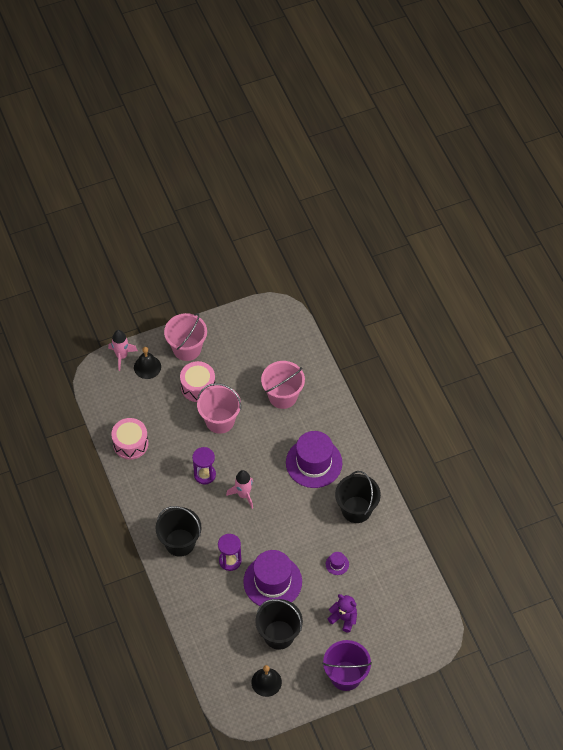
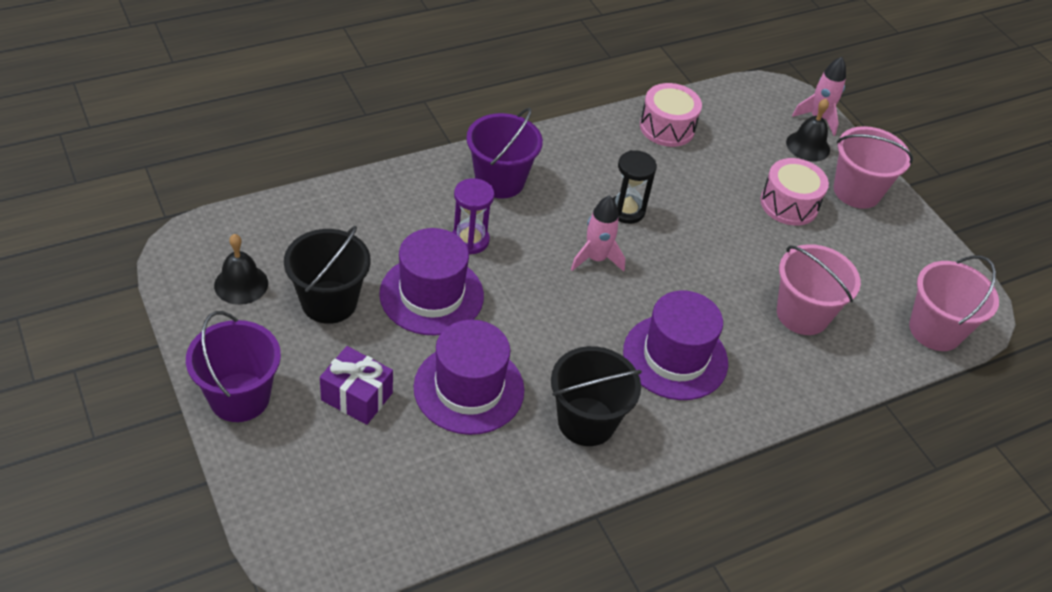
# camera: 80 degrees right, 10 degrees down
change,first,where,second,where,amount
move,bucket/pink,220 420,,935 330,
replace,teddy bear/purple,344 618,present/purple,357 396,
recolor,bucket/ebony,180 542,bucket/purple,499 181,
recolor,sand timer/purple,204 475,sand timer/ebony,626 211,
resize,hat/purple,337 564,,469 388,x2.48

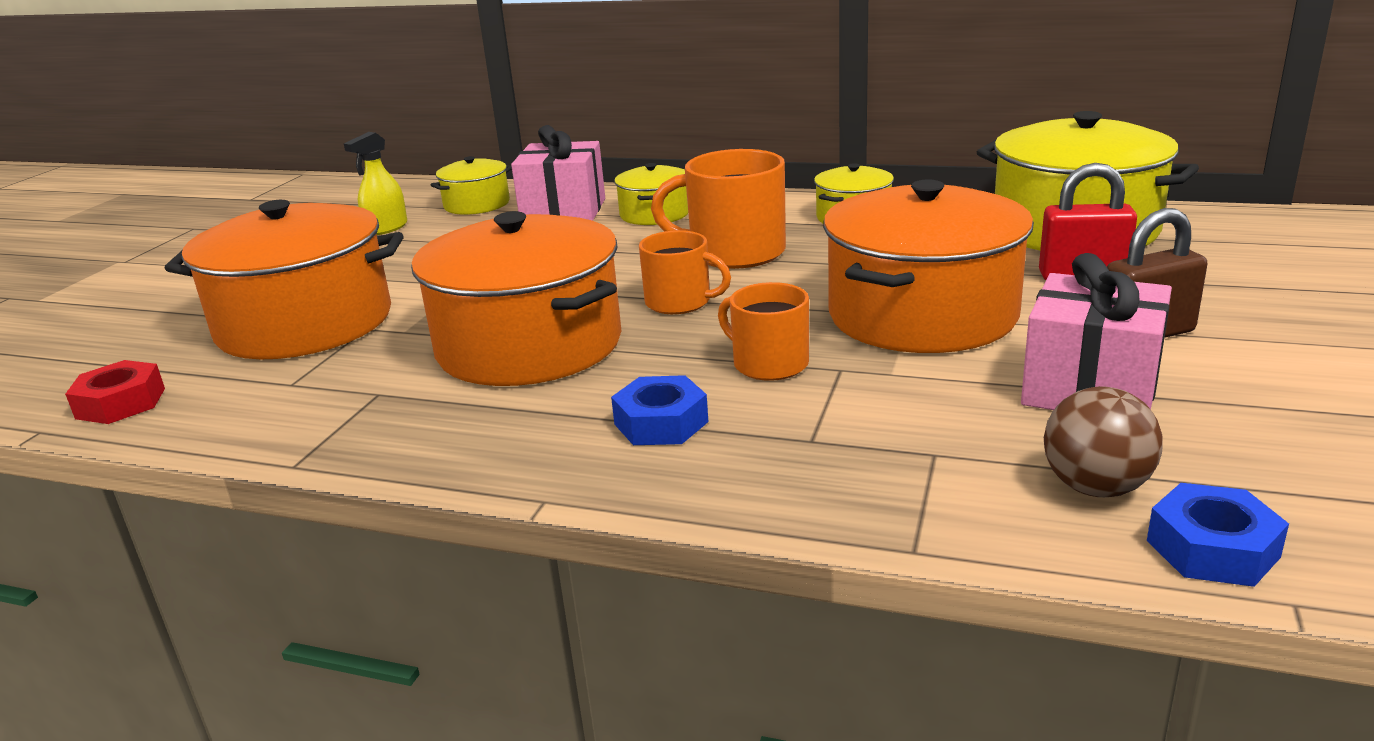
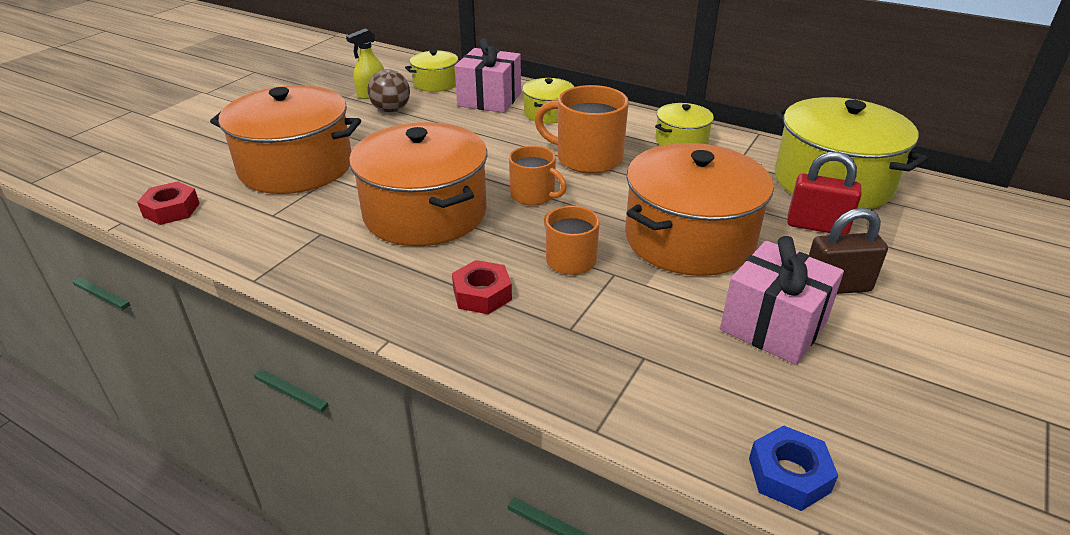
# camera: 10 degrees right, 10 degrees up
change,first,where,second,where,amount
move,ball/dark brown,1095 487,,391 110,
recolor,nut/cobalt,661 423,nut/red,482 294,

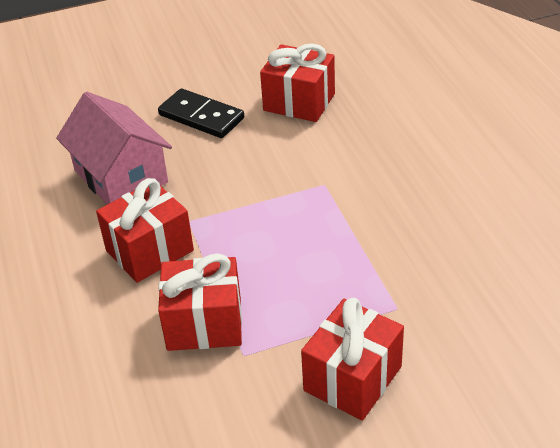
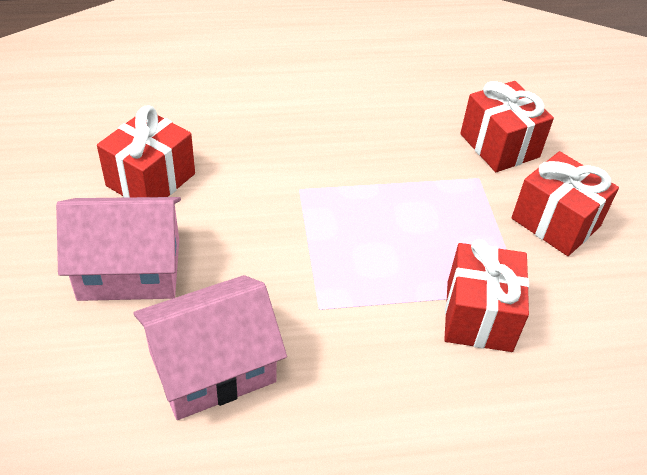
# camera: 85 degrees left, 5 degrees up
change,first,where,second,where,amount
move,present/red,149 251,,499 145,
replace,domino tile/ebony,201 116,house/pink,129 269,

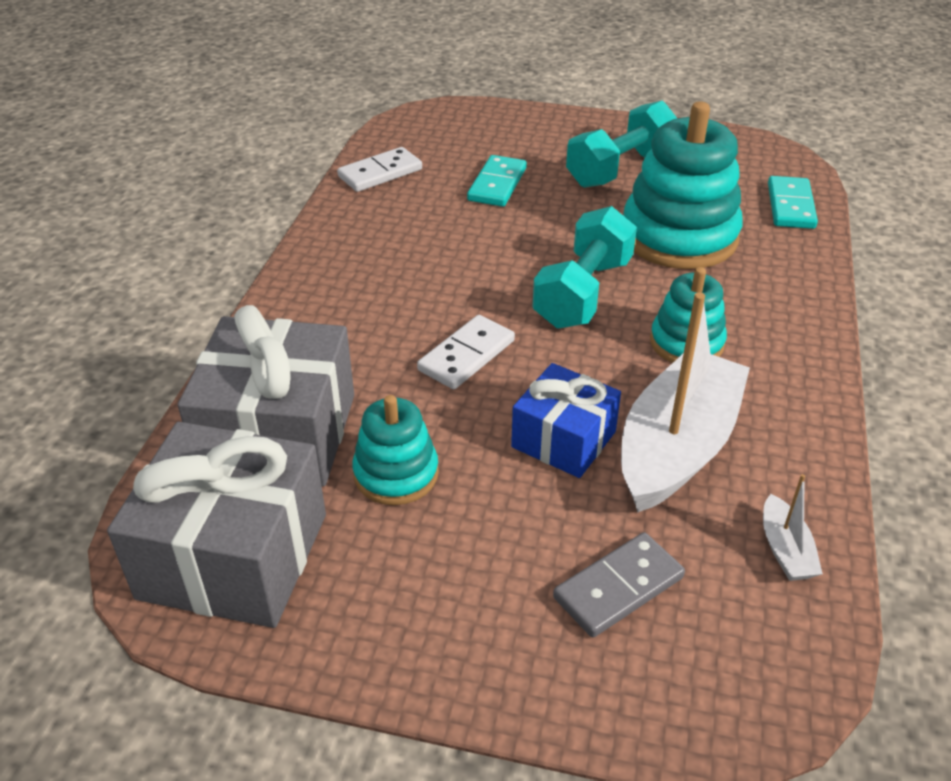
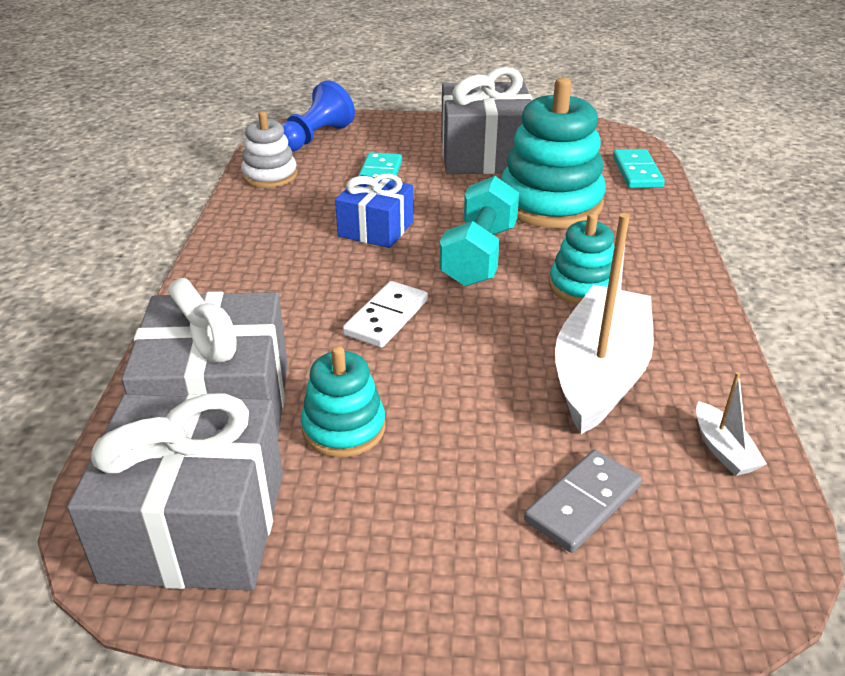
# camera: 10 degrees left, 5 degrees down
change,first,where,second,where,amount
insert,,,chess pawn/cobalt,315 138,
move,present/cobalt,563 439,,376 229,
replace,domino tile/white,380 173,ring stacker/white,270 176,
replace,hand weight/aqua,620 169,present/ash-grey,484 155,

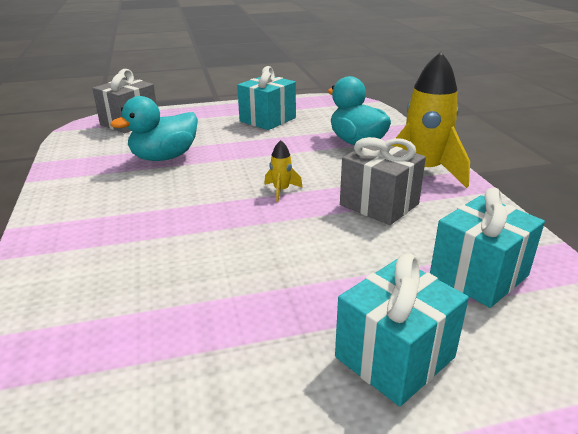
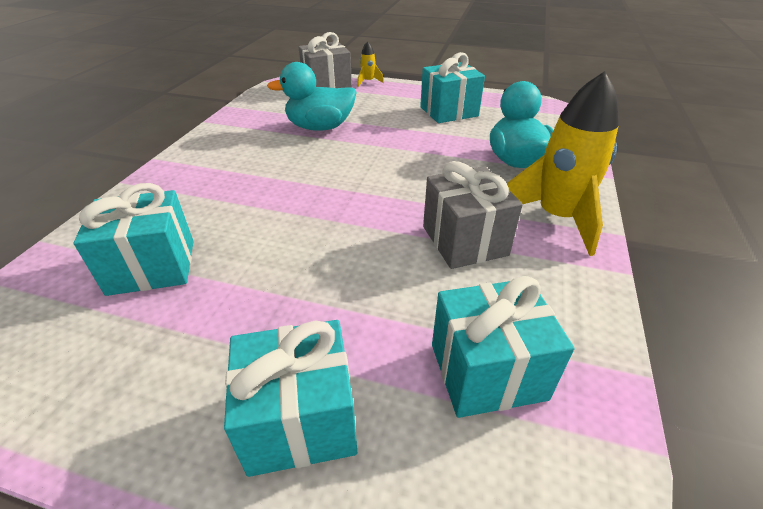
# camera: 30 degrees right, 10 degrees up
change,first,where,second,where,amount
insert,,,present/aqua,152 267,
move,rocket/bright yellow,281 191,,368 82,

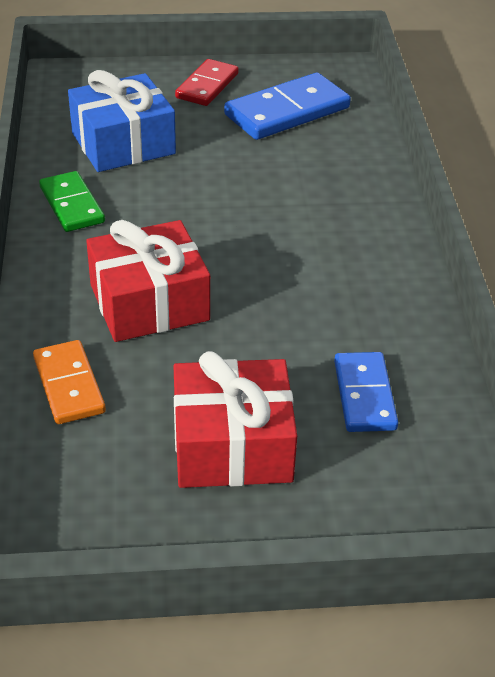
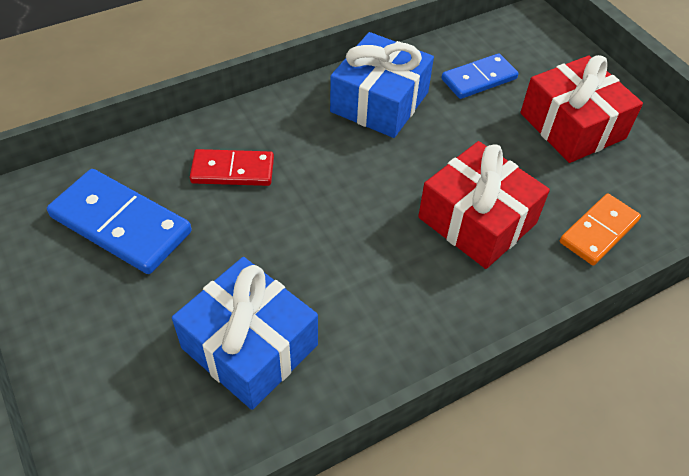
# camera: 115 degrees left, 10 degrees up
change,first,where,second,where,amount
delete,domino tile/emerald,71 205,,,
insert,,,present/cobalt,379 102,
move,domino tile/red,207 86,,232 171,

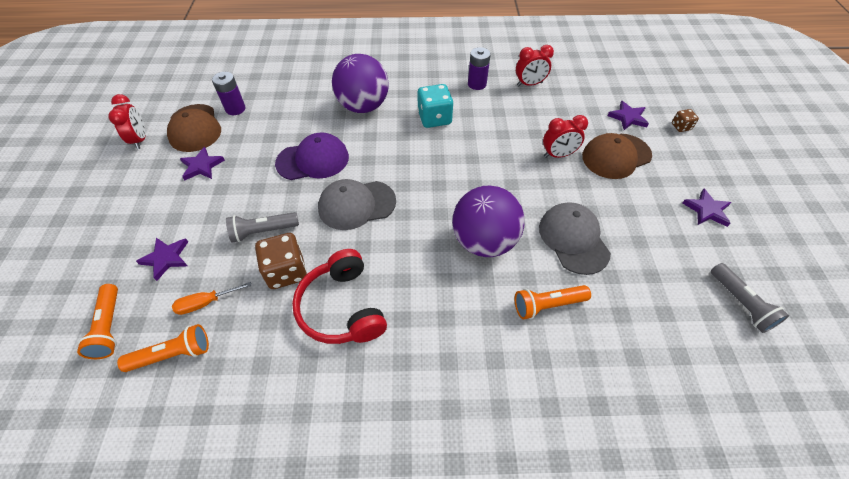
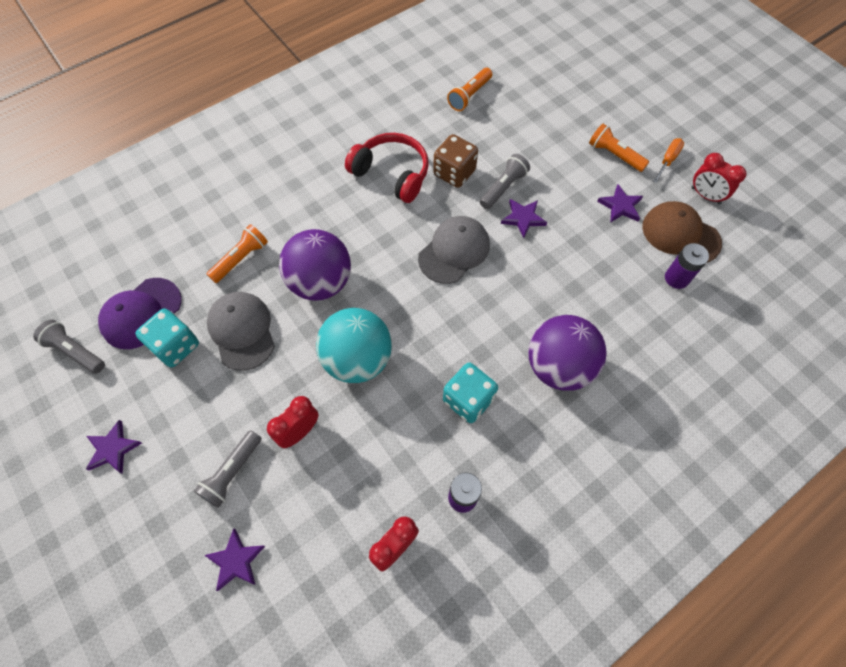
# camera: 145 degrees right, 10 degrees up
change,first,where,second,where,amount
delete,dice/dark brown,681 127,,,
insert,,,dice/aqua,175 346,
insert,,,ball/aqua,357 359,
move,torch/orange-coloured,109 327,,614 155,
move,star shape/purple,166 258,,523 218,
move,hand screwdriver/orange-coloured,206 303,,667 160,
move,cap/purple,313 160,,141 313,
replace,cap/dark brown,616 156,torch/ash-grey,232 472,
rotate,cap/ash-grey,573 239,,242 331,150 degrees counterclockwise

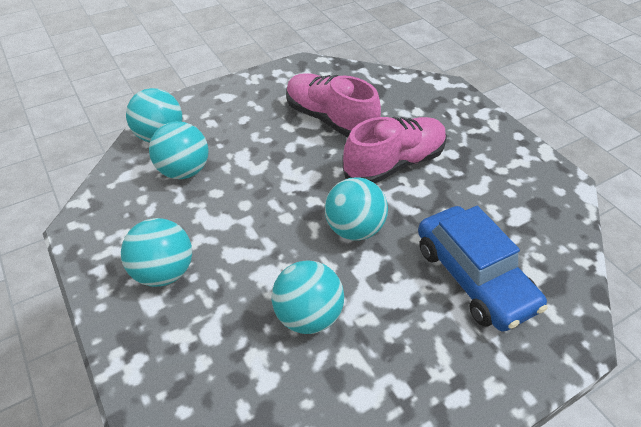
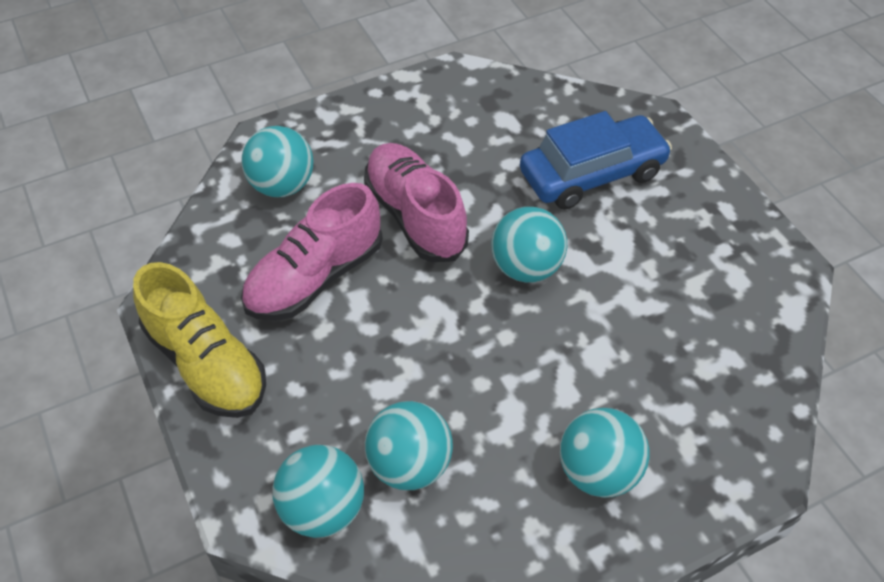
# camera: 85 degrees left, 5 degrees up
change,first,where,second,where,amount
insert,,,lace-up shoe/bright yellow,206 363,
move,ball/aqua,308 315,,282 185,

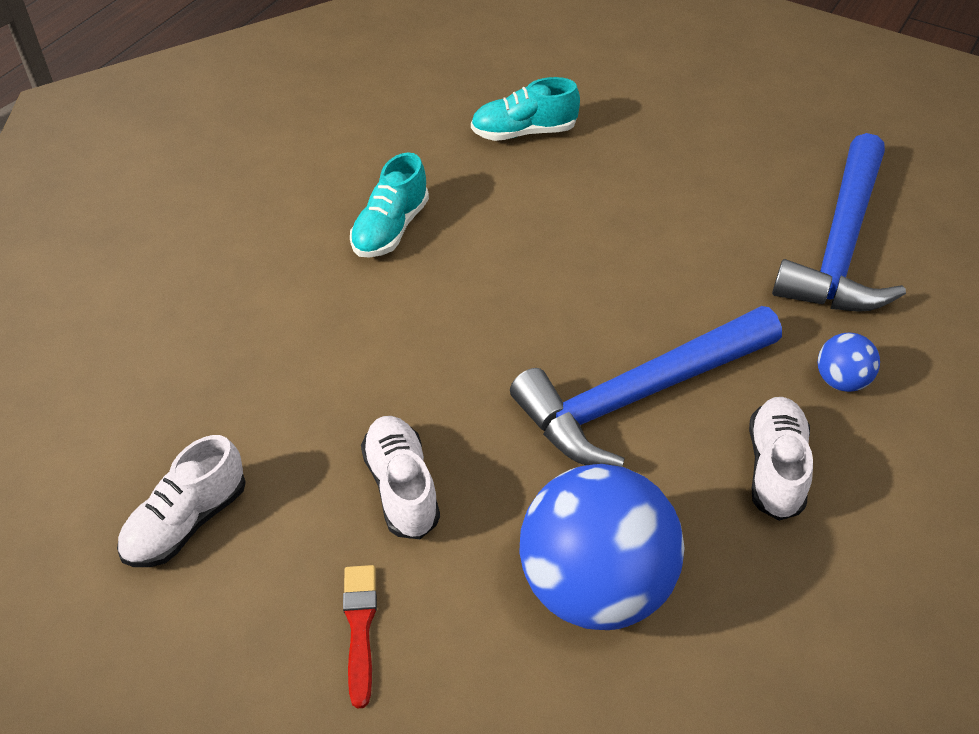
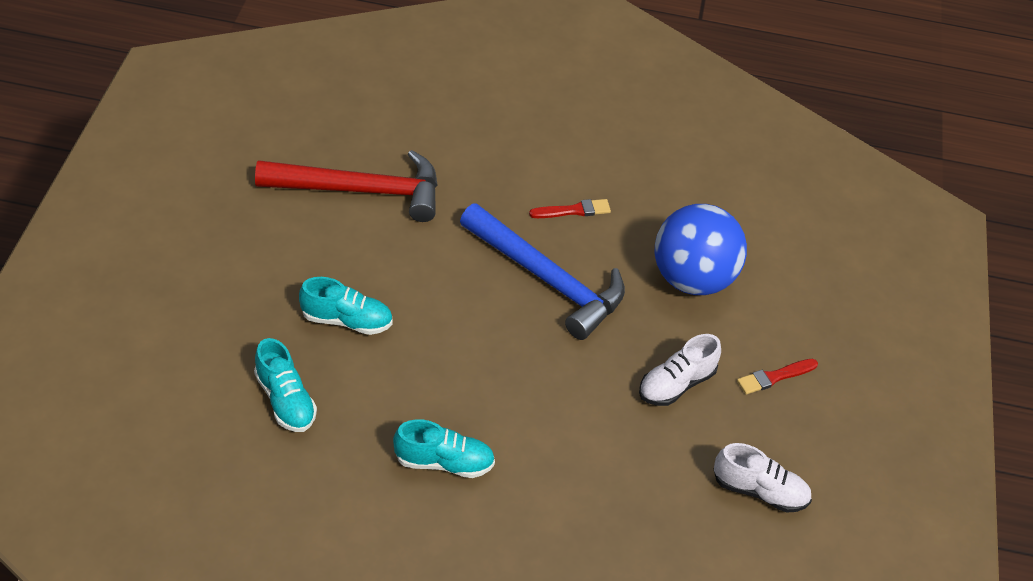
# camera: 115 degrees left, 0 degrees up
change,first,where,second,where,amount
delete,ball/cobalt,841 380,,,
insert,,,lace-up shoe/aqua,346 320,
replace,lace-up shoe/white,775 468,paintbrush/red,573 210,
recolor,hammer/cobalt,840 245,hammer/red,361 191,

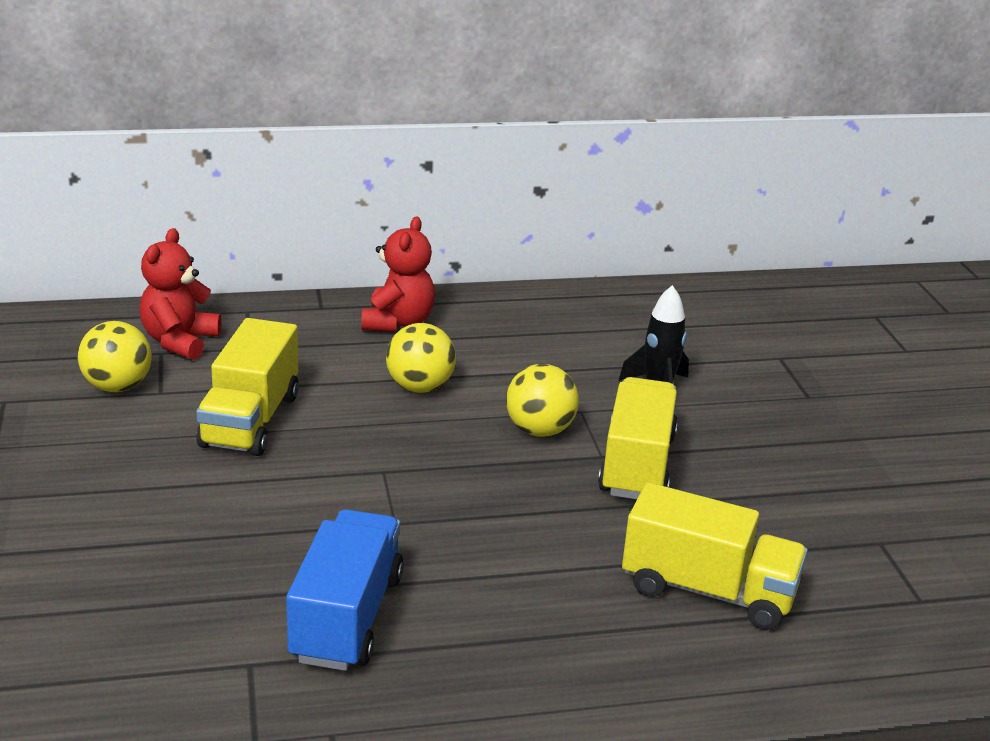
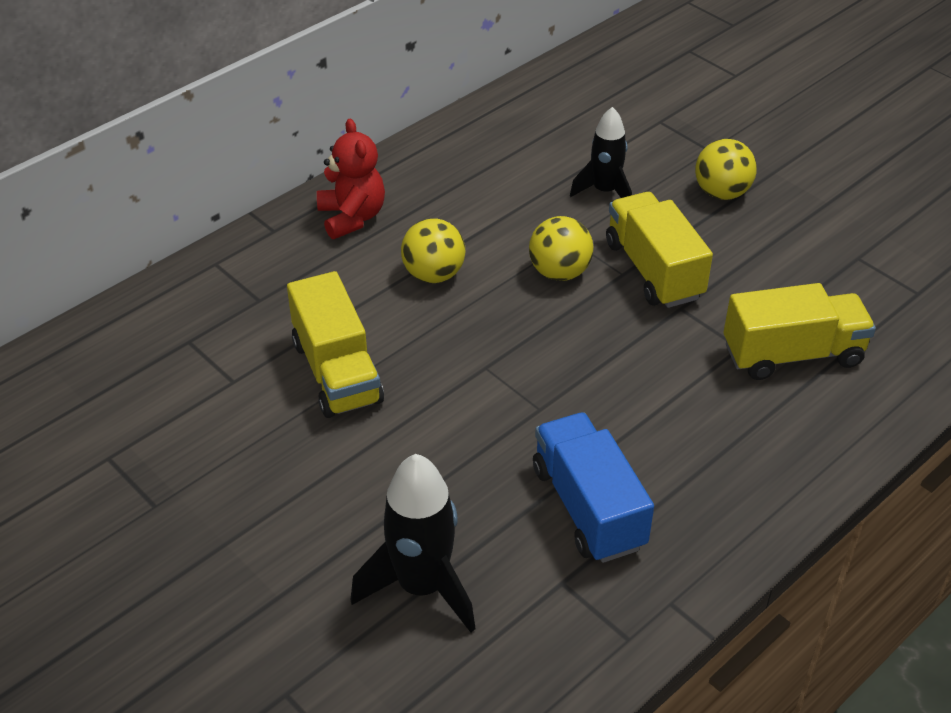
# camera: 30 degrees left, 15 degrees up
change,first,where,second,where,amount
delete,teddy bear/red,179 341,,,
insert,,,rocket/ebony,422 586,
move,ball/bright yellow,117 387,,721 193,

